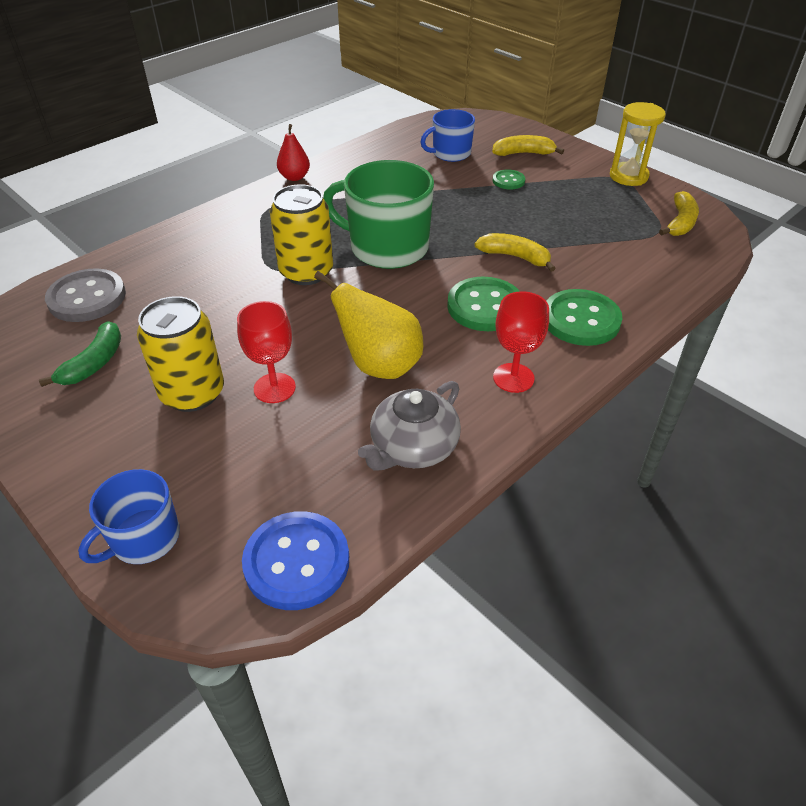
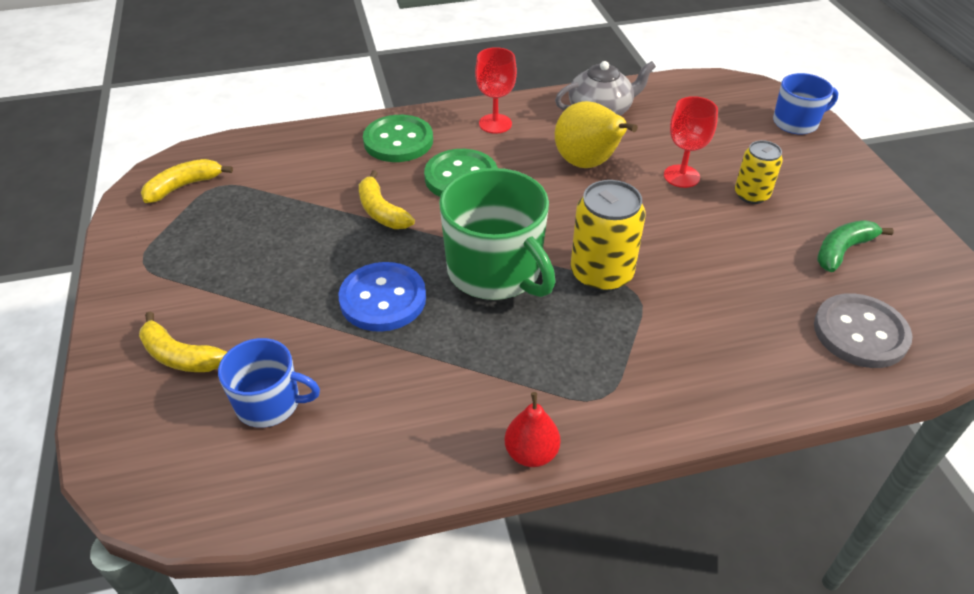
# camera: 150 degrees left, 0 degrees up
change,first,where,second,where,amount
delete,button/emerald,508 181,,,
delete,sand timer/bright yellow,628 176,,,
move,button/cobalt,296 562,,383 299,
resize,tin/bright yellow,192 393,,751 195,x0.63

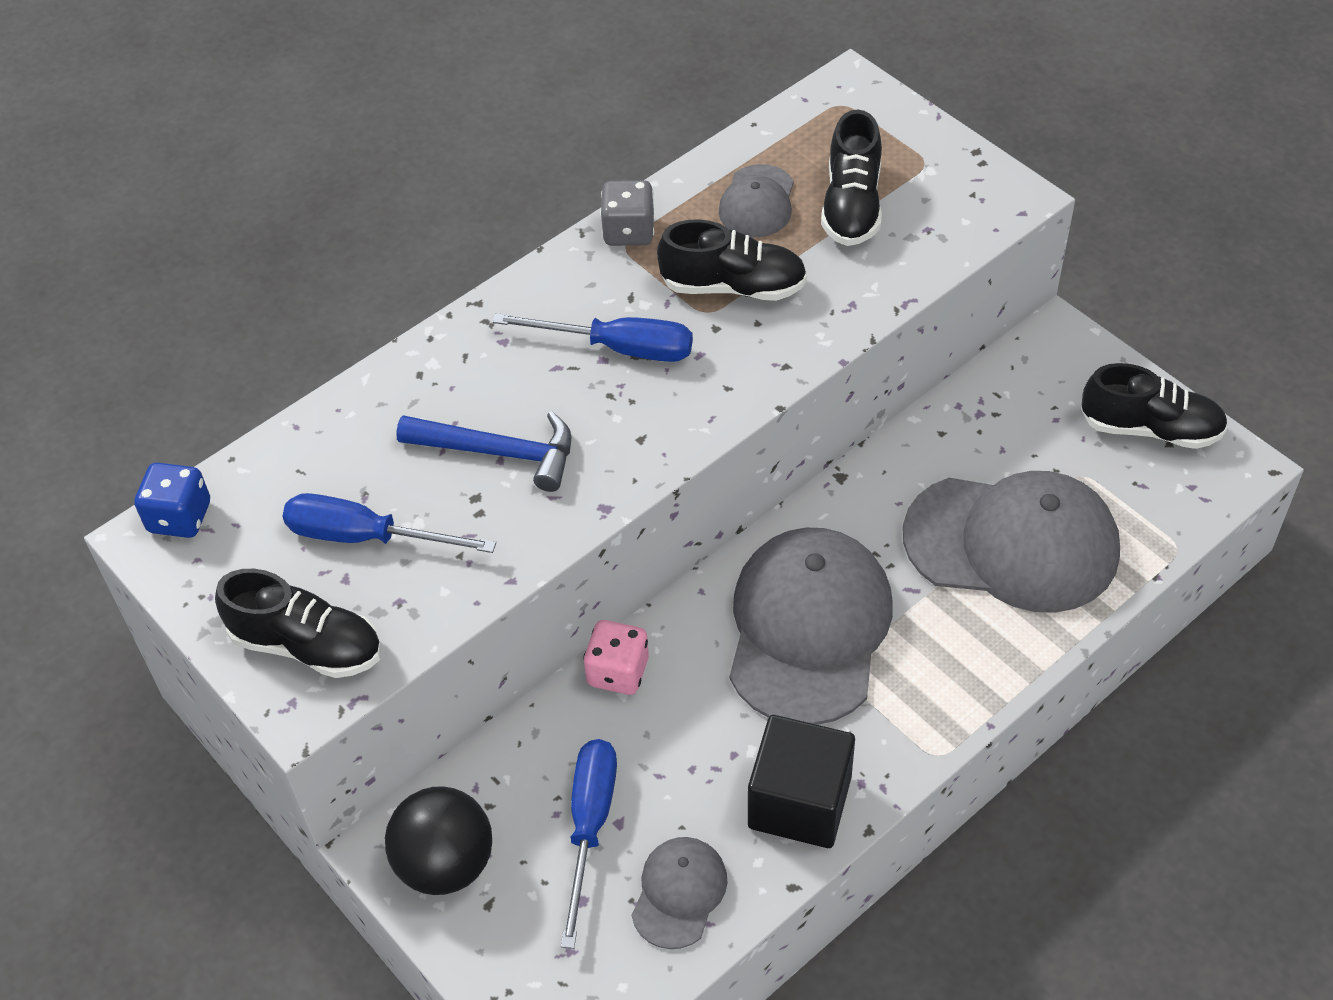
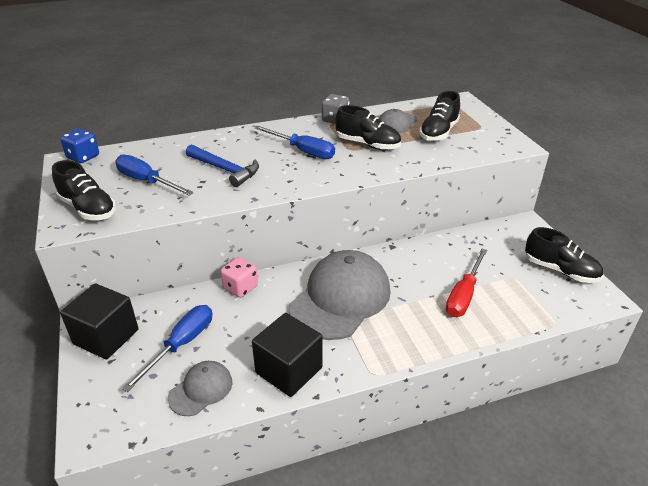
# camera: 20 degrees right, 15 degrees down
change,first,where,second,where,amount
replace,ball/ebony,445 864,cube/ebony,106 337,
replace,cap/ash-grey,1012 543,hand screwdriver/red,463 295,

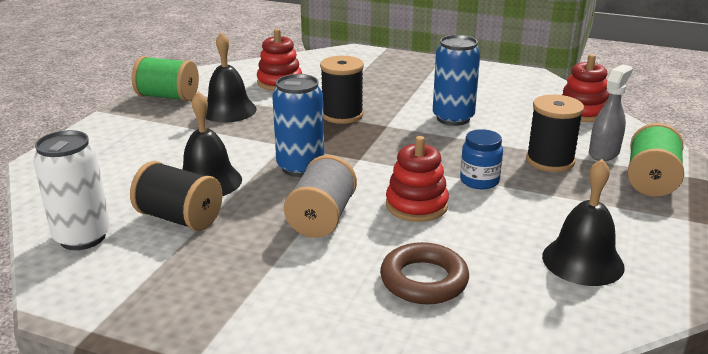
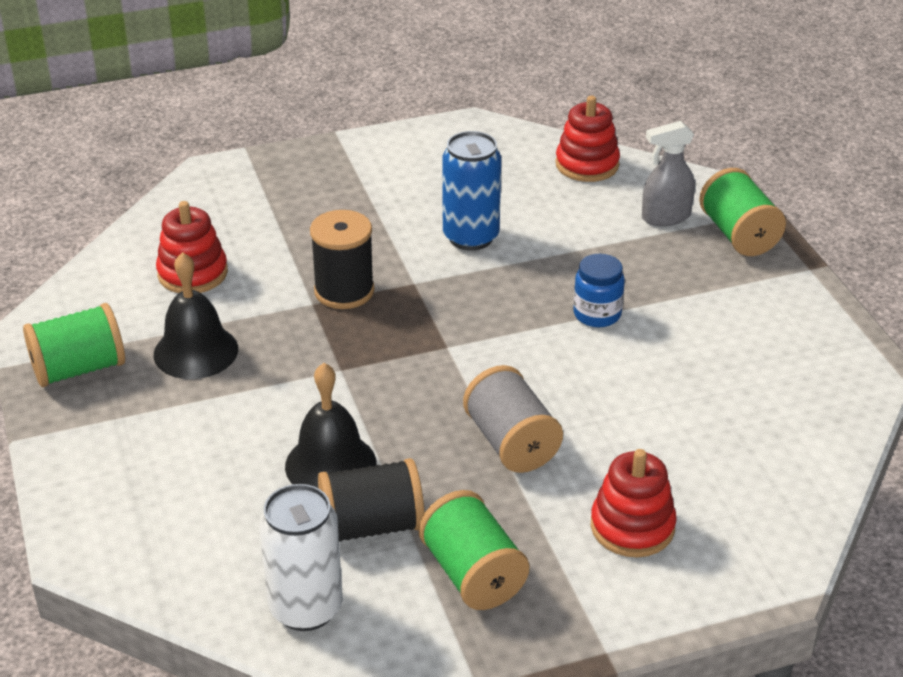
# camera: 40 degrees left, 10 degrees up
change,first,where,second,where,amount
delete,tin/cobalt,300 167,,,
delete,ring/dark brown,424 280,,,
delete,bobbin/ebony,550 161,,,
delete,bell/ebony,582 261,,,
insert,,,bobbin/emerald,472 574,
move,ring stacker/red,416 205,,632 527,
rotate,sprayer/ash-grey,604 153,,665 217,105 degrees counterclockwise

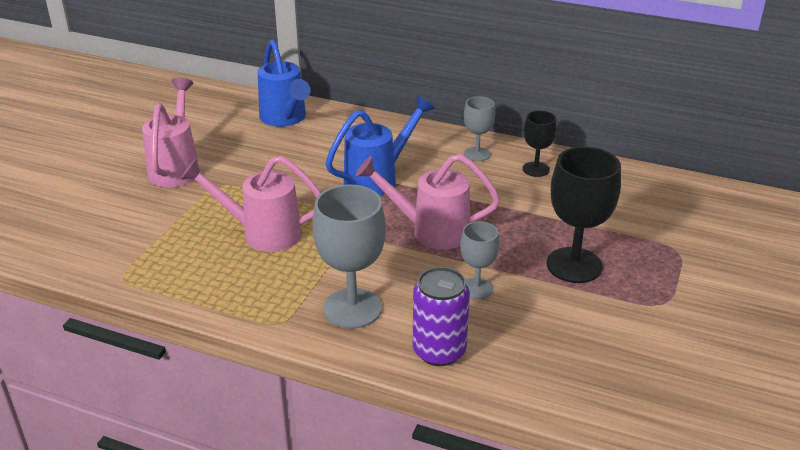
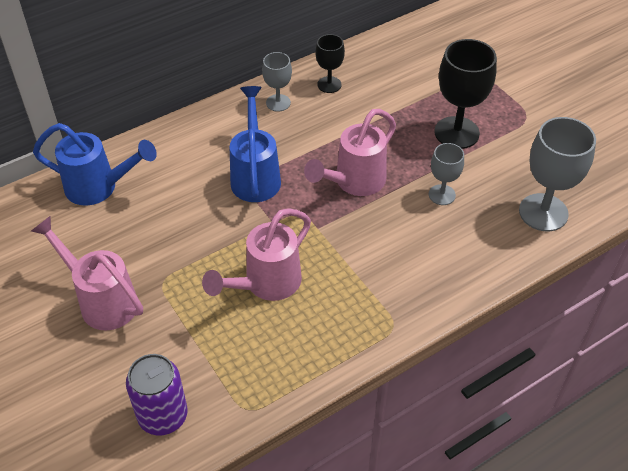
# camera: 55 degrees left, 15 degrees up
change,first,where,second,where,amount
move,wine glass/ash-grey,352 308,,543 212,
move,tin/purple,439 351,,163 416,

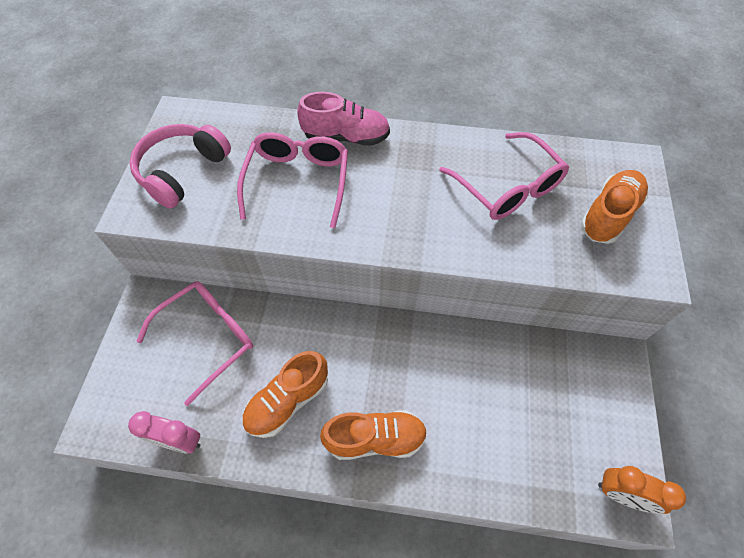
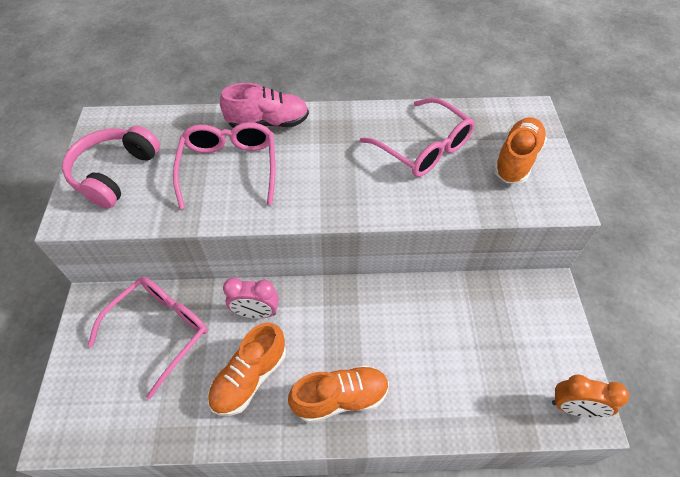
# camera: 10 degrees left, 5 degrees down
change,first,where,second,where,amount
move,bedside clock/pink,179 441,,256 313,

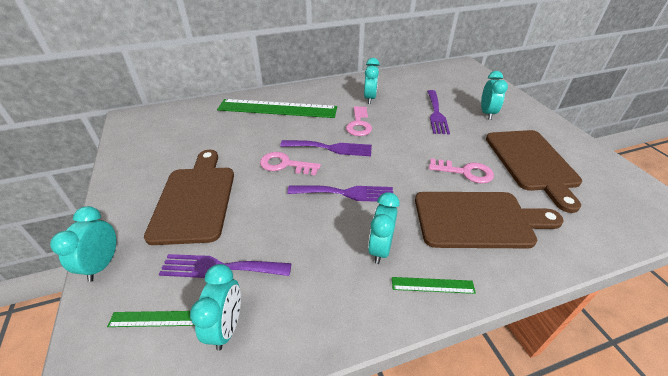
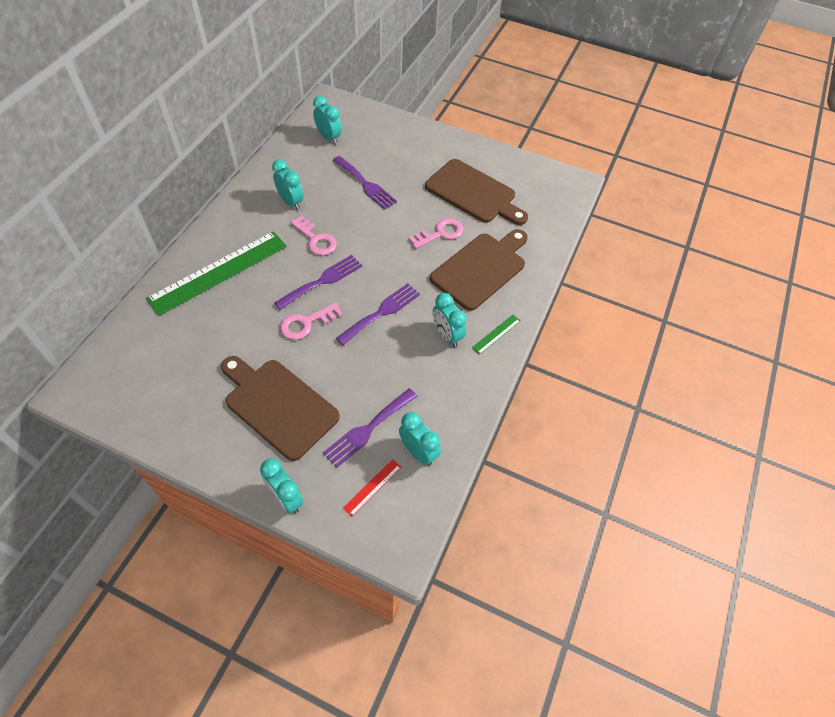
# camera: 50 degrees left, 15 degrees up
change,first,where,second,where,amount
move,bedside clock/aqua,487 113,,329 137,
recolor,ruler/emerald,154 319,ruler/red,372 487,

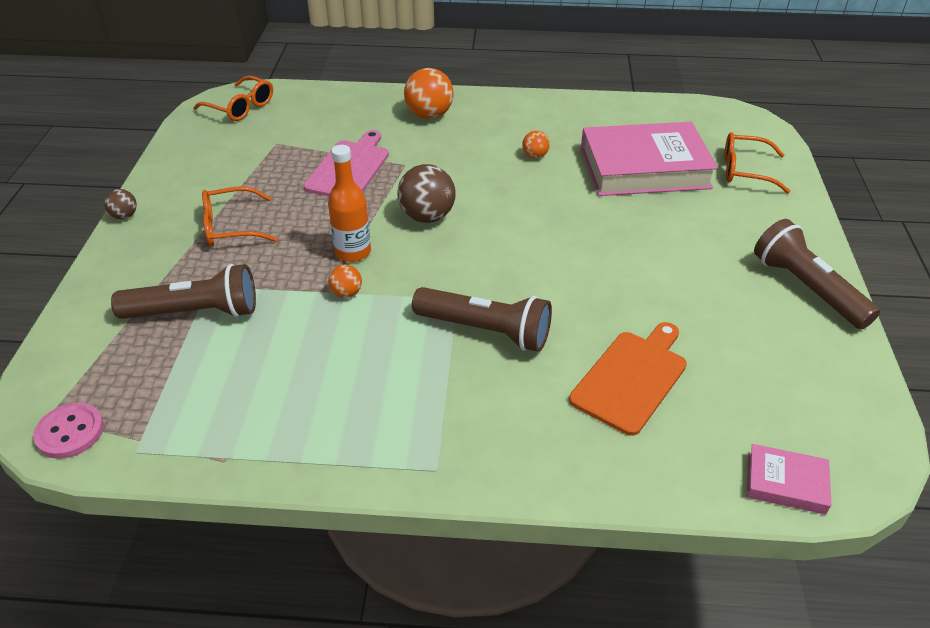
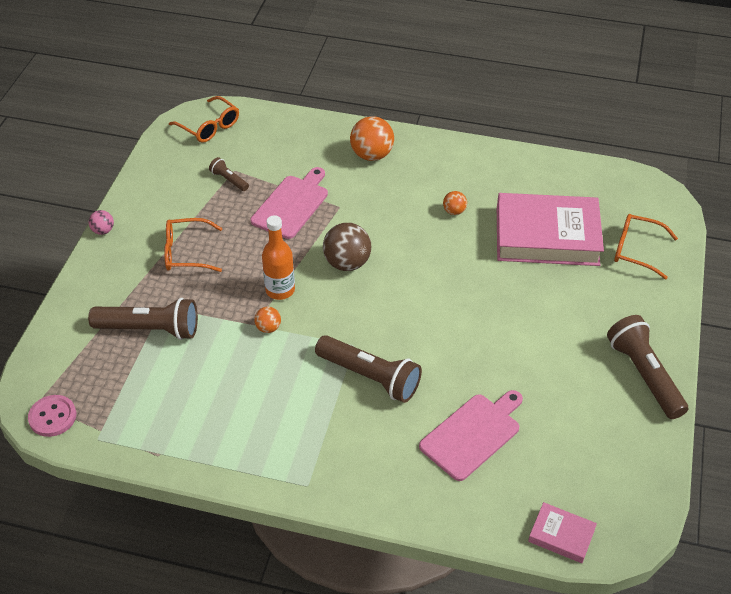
# camera: 10 degrees right, 5 degrees up
change,first,where,second,where,amount
insert,,,torch/dark brown,229 180,
recolor,ball/dark brown,124 216,ball/pink,103 231,
recolor,chopping board/orange-coloured,631 378,chopping board/pink,472 434,

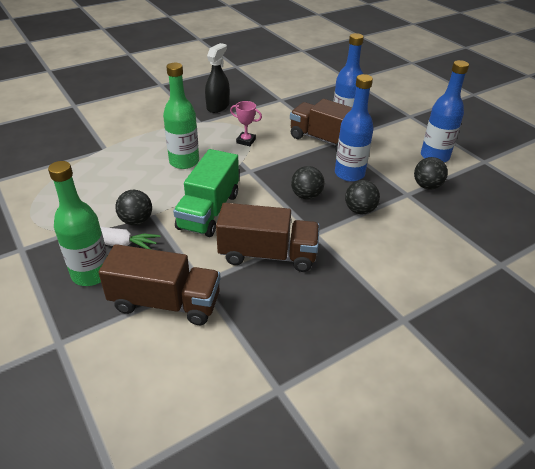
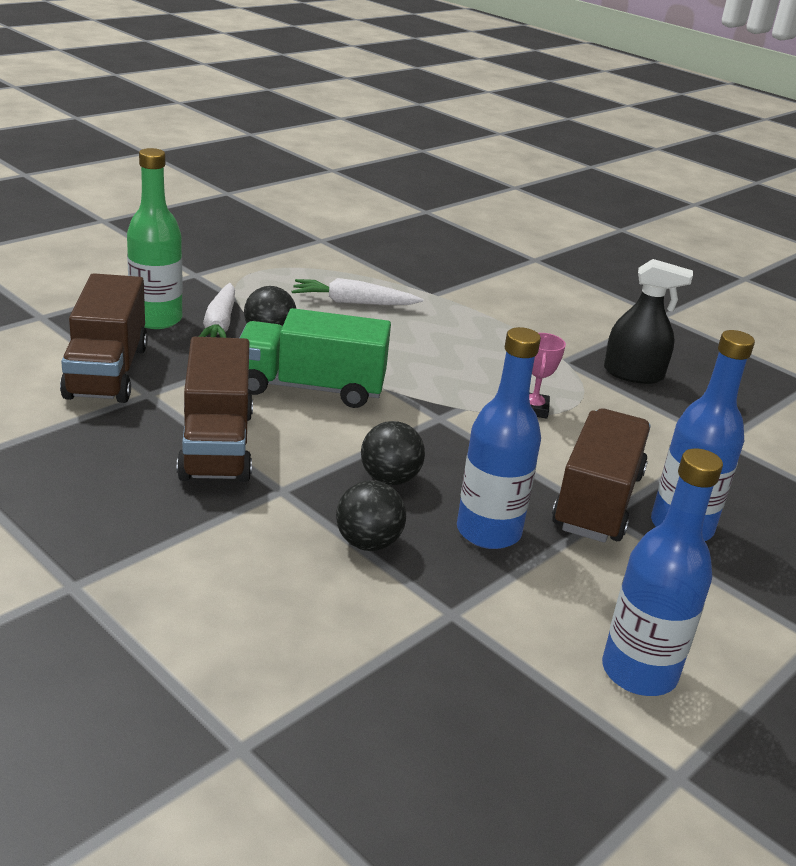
# camera: 75 degrees right, 10 degrees down
change,first,where,second,where,amount
delete,bottle/emerald,184 162,,,
delete,ball/ebony,427 186,,,
insert,,,root vegetable/white,353 303,

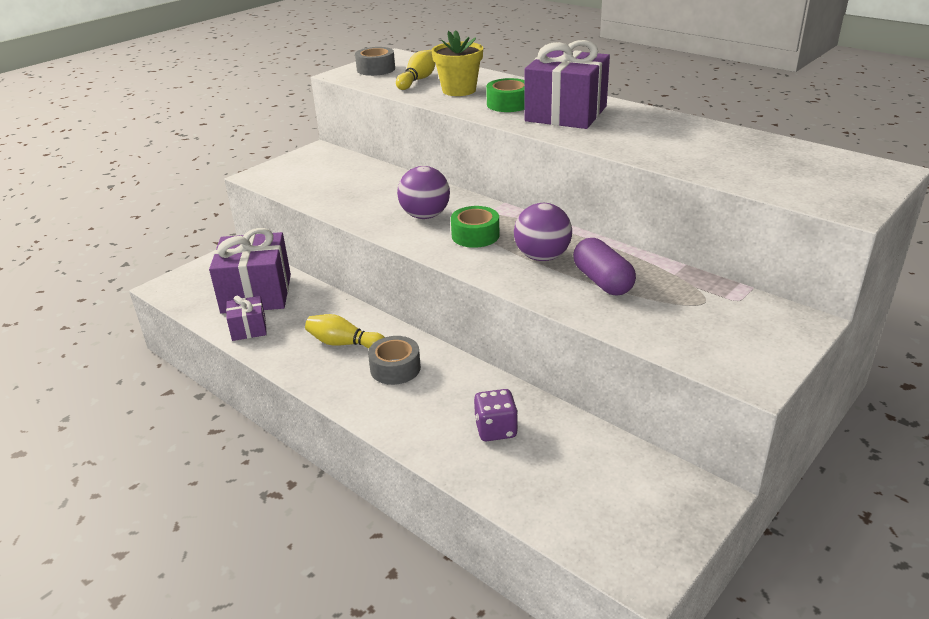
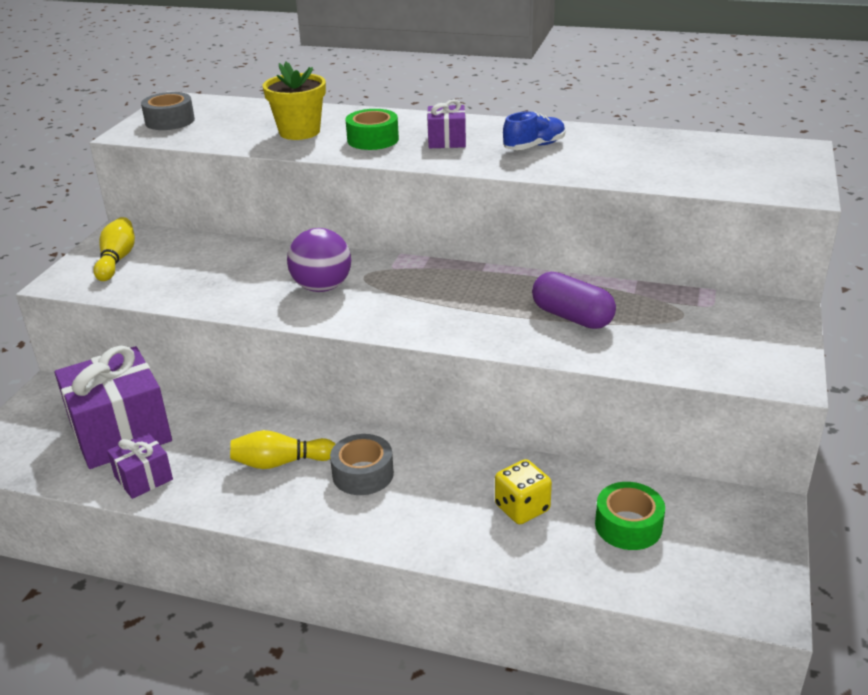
# camera: 25 degrees left, 0 degrees up
change,first,where,second,where,amount
delete,ball/purple,542 257,,,
insert,,,lace-up shoe/cobalt,534 146,
move,skittle/bright yellow,418 80,,117 260,
move,tape/emerald,475 235,,628 525,
recolor,dice/purple,496 429,dice/bright yellow,522 508,
resize,present/purple,566 114,,446 140,x0.49

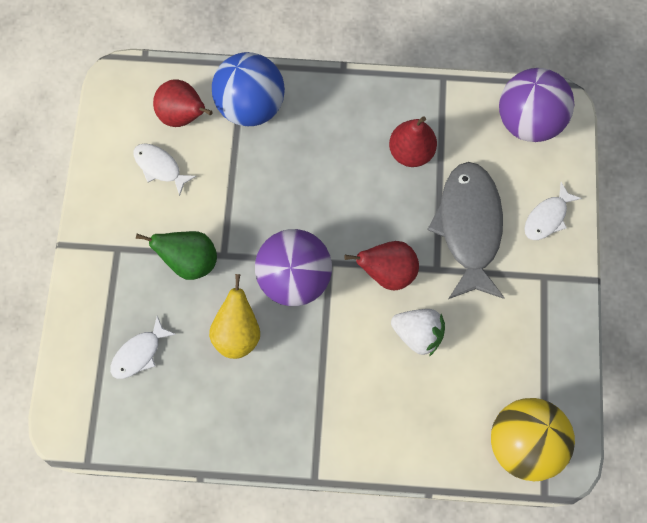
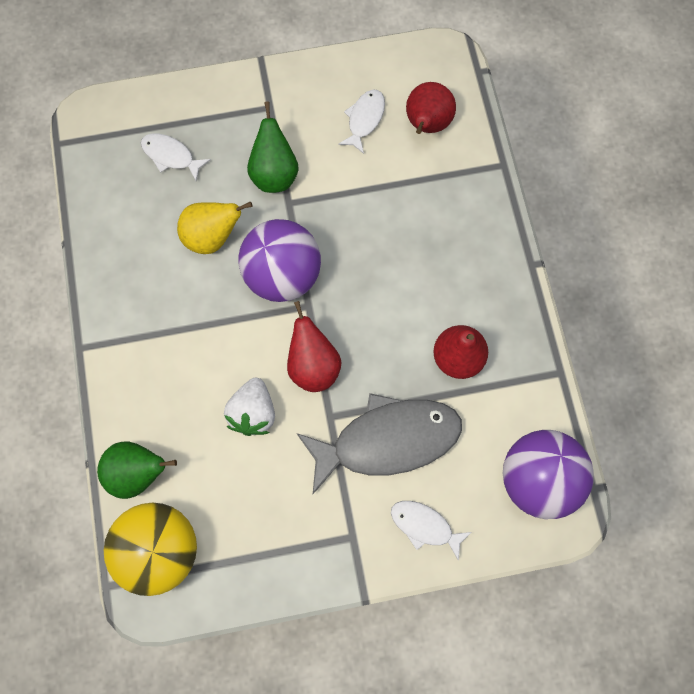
# camera: 75 degrees right, 0 degrees up
change,first,where,second,where,amount
delete,ball/cobalt,251 106,,,
insert,,,pear/emerald,138 473,

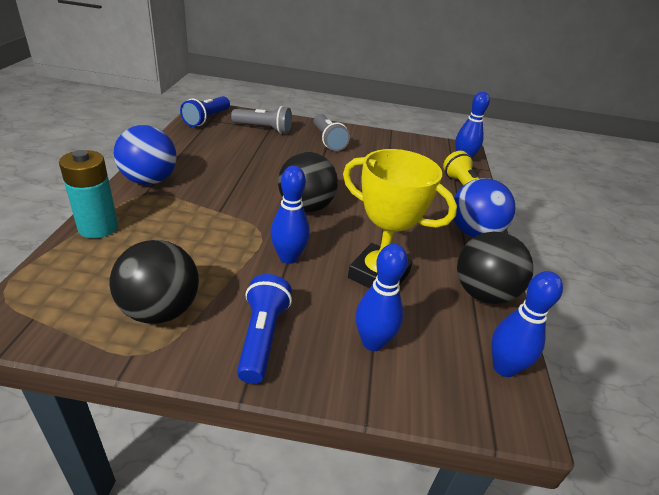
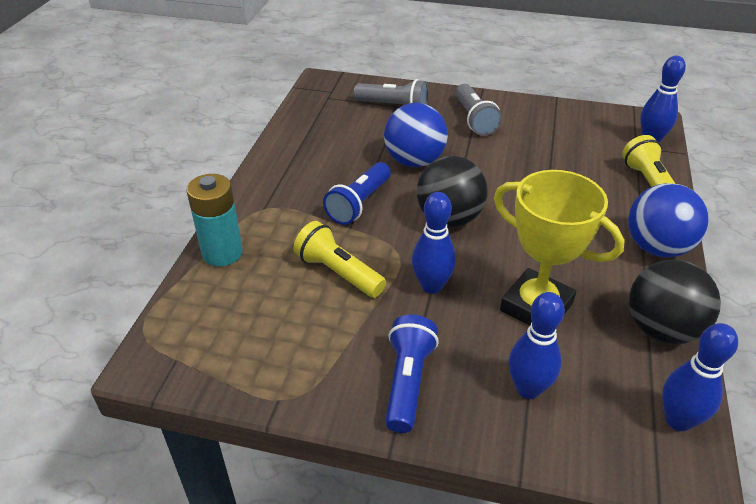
# camera: 10 degrees right, 5 degrees up
change,first,where,second,where,amount
delete,ball/ebony,160 311,,,
insert,,,torch/bright yellow,338 272,
move,ball/cobalt,149 180,,414 161,
move,torch/cobalt,206 119,,359 204,

